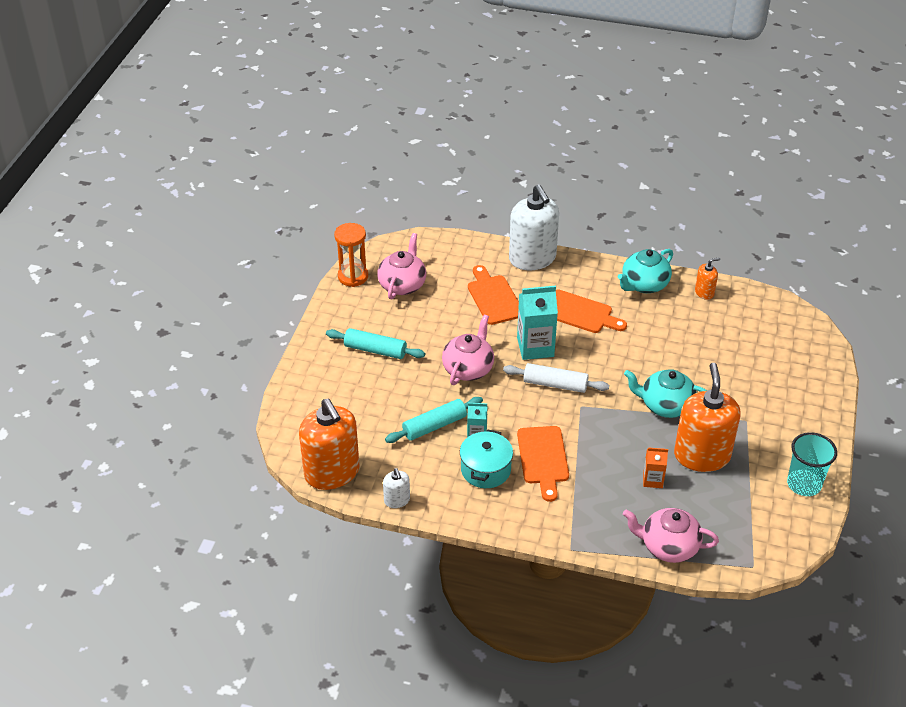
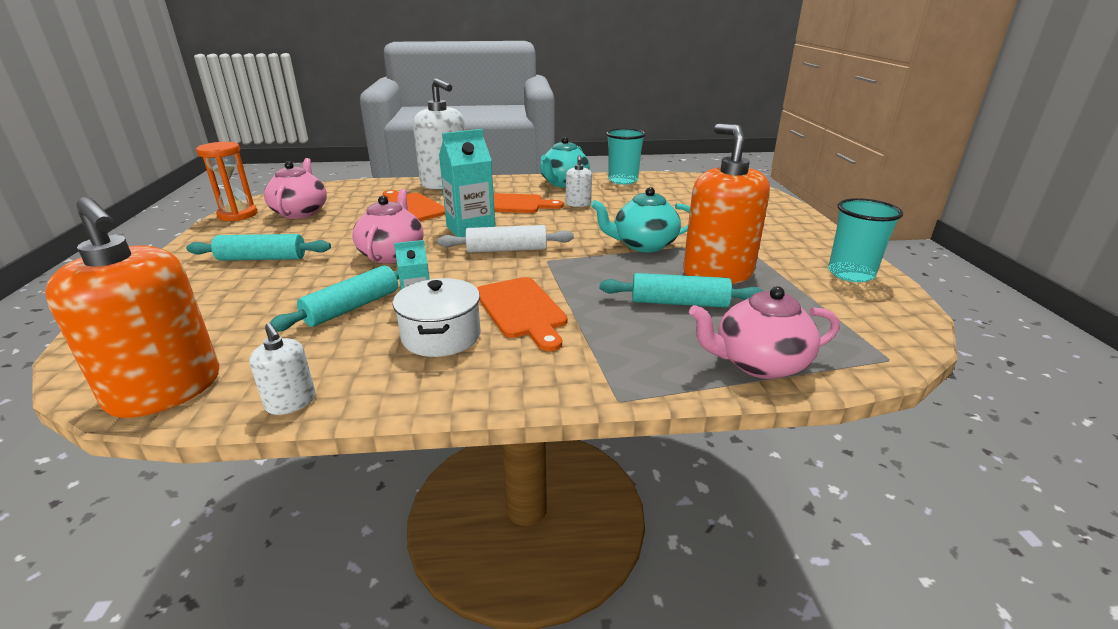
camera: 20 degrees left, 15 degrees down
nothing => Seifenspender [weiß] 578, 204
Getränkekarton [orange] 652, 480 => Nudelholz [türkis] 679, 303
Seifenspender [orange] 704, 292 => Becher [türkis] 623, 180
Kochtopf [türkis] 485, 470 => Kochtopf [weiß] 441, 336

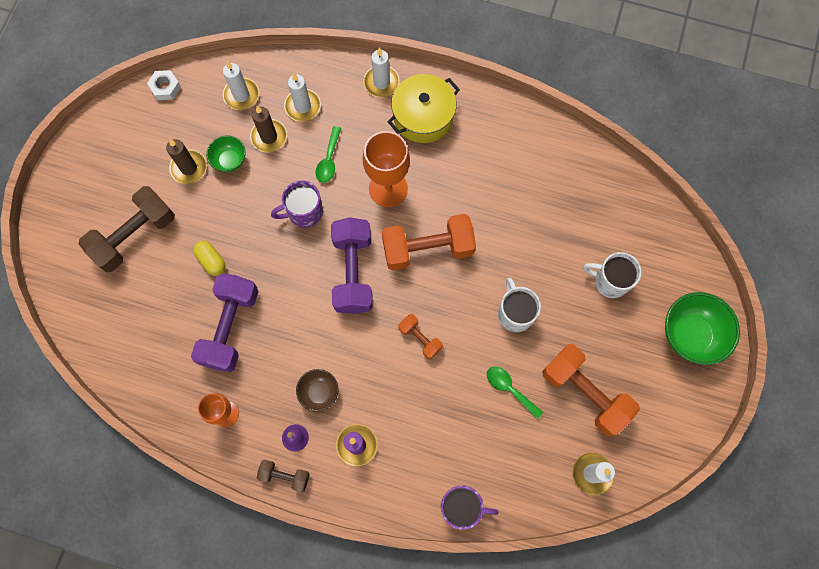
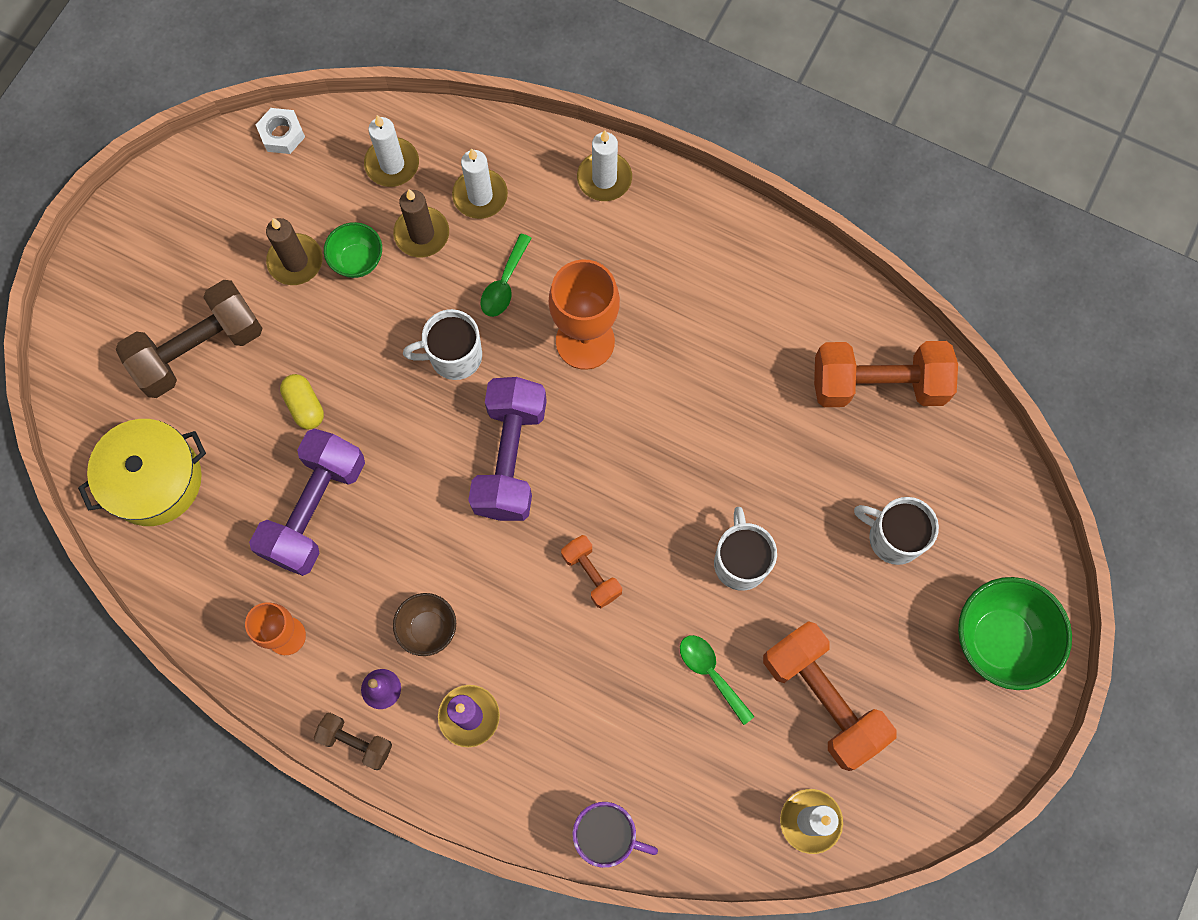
camera: 10 degrees right, 0 degrees up
Hantel [orange] 427, 249 => Hantel [orange] 878, 384, relocated
Kochtopf [gelb] 423, 116 => Kochtopf [gelb] 154, 480, relocated
Tasse [lila] 304, 212 => Tasse [weiß] 454, 356

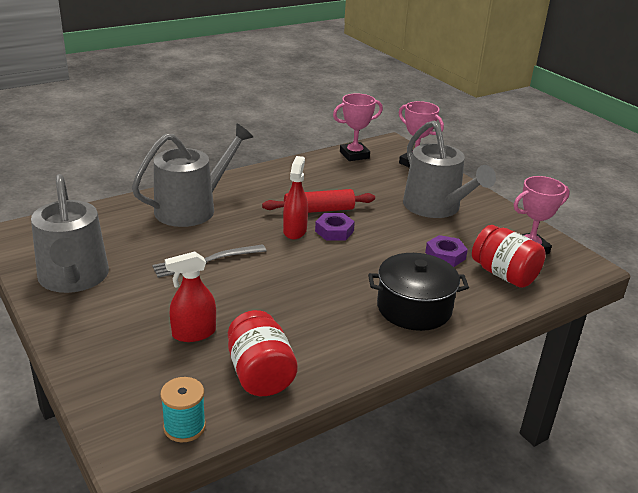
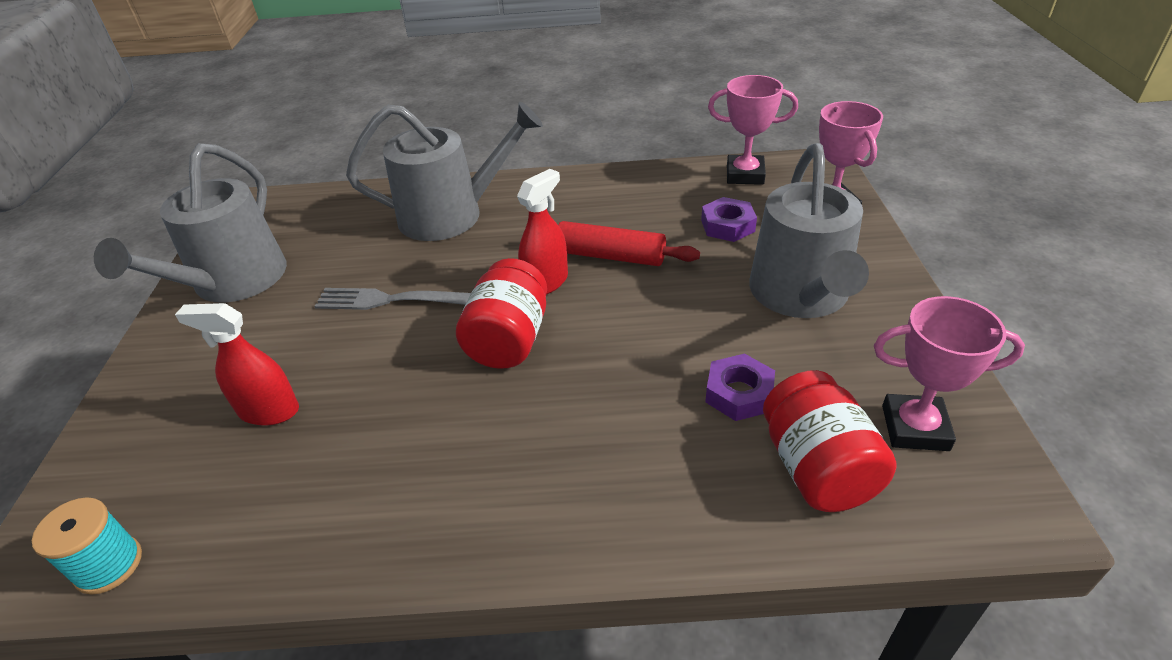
camera: 35 degrees right, 10 degrees up
Kochtopf [schwarz] 414, 308 => nothing
Einmachglas [rot] 260, 374 => Einmachglas [rot] 509, 340, relocated
Sechskantmutter [lila] 334, 231 => Sechskantmutter [lila] 727, 225, relocated

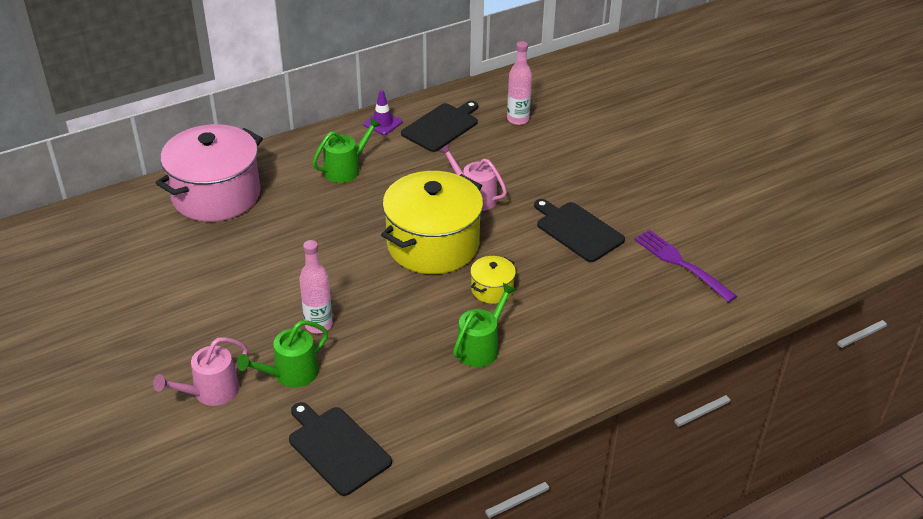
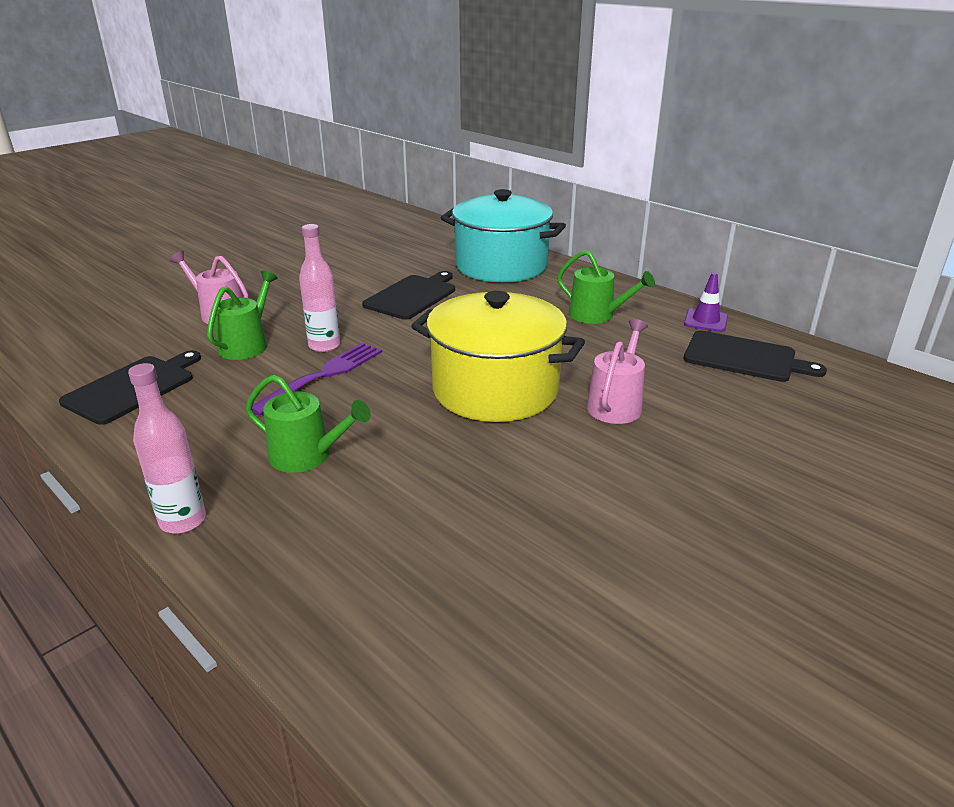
camera: 75 degrees right, 10 degrees down
Kochtopf [gelb] 492, 289 => nothing
Flasche [rosa] 518, 119 => Flasche [rosa] 183, 521, relocated
Schneidebrett [schwarz] 577, 230 => Schneidebrett [schwarz] 412, 296, relocated
Gabel [lila] 682, 264 => Gabel [lila] 322, 376, relocated
Kochtopf [rosa] 216, 195 => Kochtopf [türkis] 501, 266
Gießkanne [grün] 291, 374 => Gießkanne [grün] 246, 345, 75 degrees clockwise

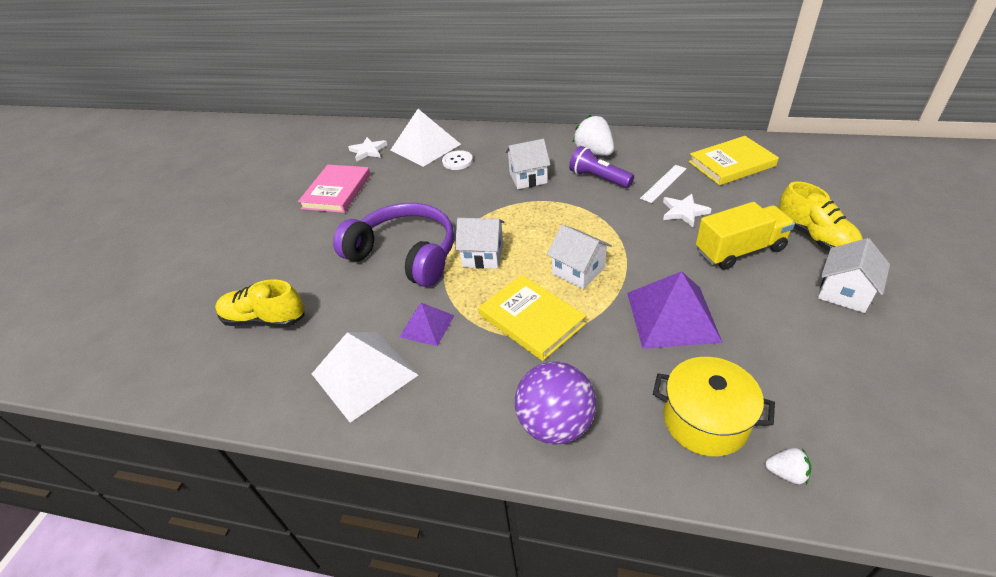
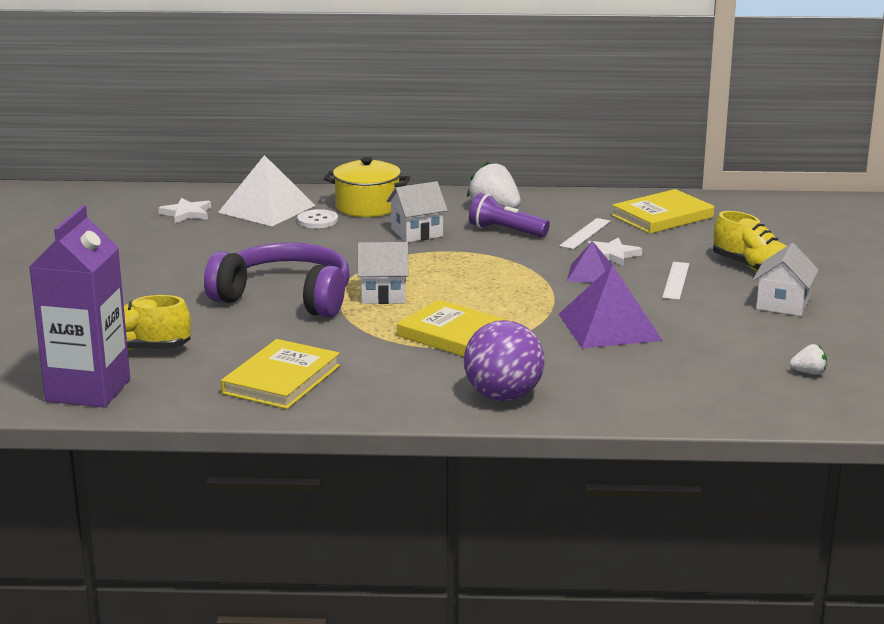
camera: 15 degrees left, 20 degrees down
Buch [rosa] 337, 191 => nothing
Haus [weiß] 578, 271 => nothing
nothing => Getränkekarton [lila] 88, 390
Pyramide [lila] 427, 326 => Pyramide [lila] 591, 274, relocated
Kochtopf [gelb] 705, 420 => Kochtopf [gelb] 367, 207, relocated
Erdbeere [weiß] 786, 473 => Erdbeere [weiß] 809, 373, relocated
Pyramide [weiß] 364, 374 => Buch [gelb] 281, 379
Lastwagen [gelb] 739, 250 => Lineal [weiß] 676, 280

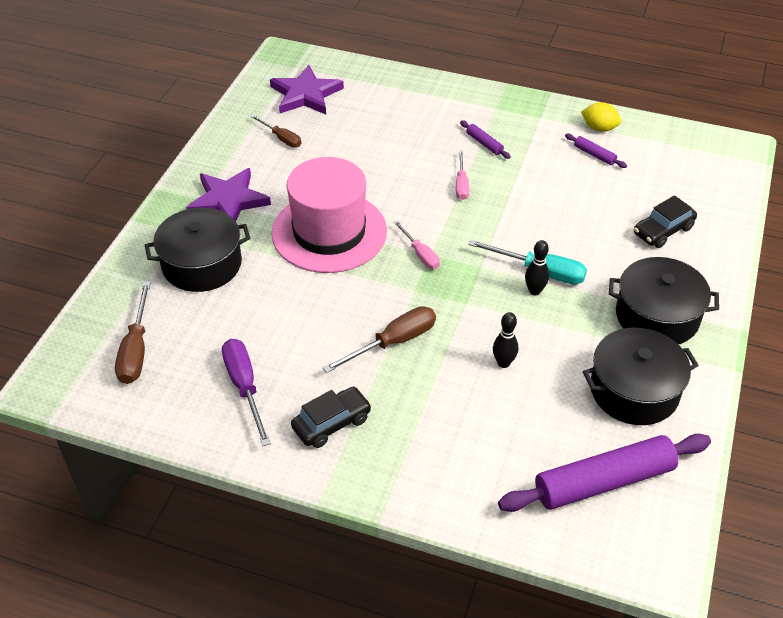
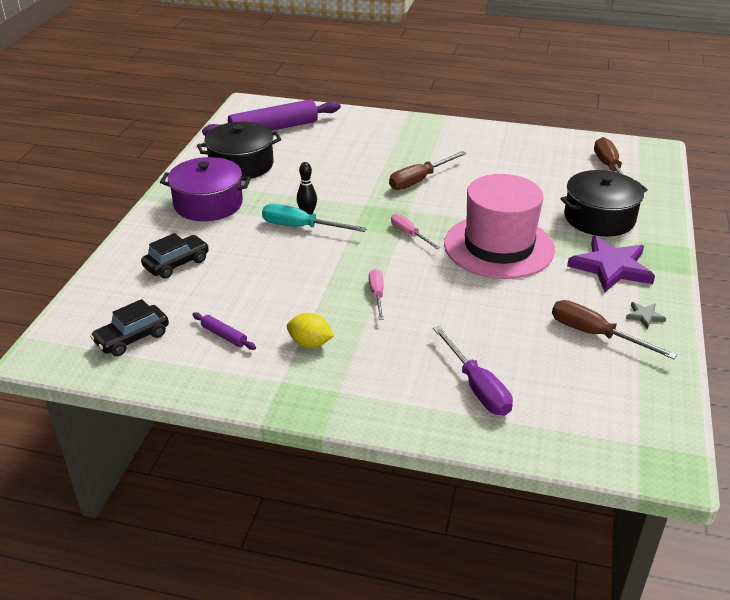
camera: 175 degrees right, 10 degrees down
Stern [lila] 306, 94 => nothing
Nudelholz [lila] 484, 143 => nothing
Bowlingkegel [schwarz] 503, 363 => nothing
nothing => Stern [grau] 644, 316
Schraubenzieher [lila] 245, 387 => Schraubenzieher [lila] 477, 387, relocated
Auto [schwarz] 332, 423 => Auto [schwarz] 132, 338, relocated
Zitrone [gelb] 599, 128 => Zitrone [gelb] 310, 343, relocated
Kochtopf [schwarz] 657, 316 => Kochtopf [lila] 208, 204
Schraubenzieher [braun] 281, 138 => Schraubenzieher [braun] 595, 334, x1.57

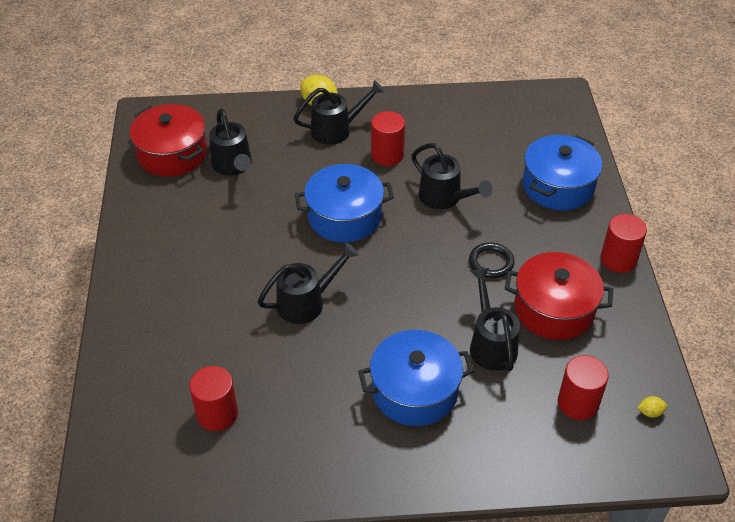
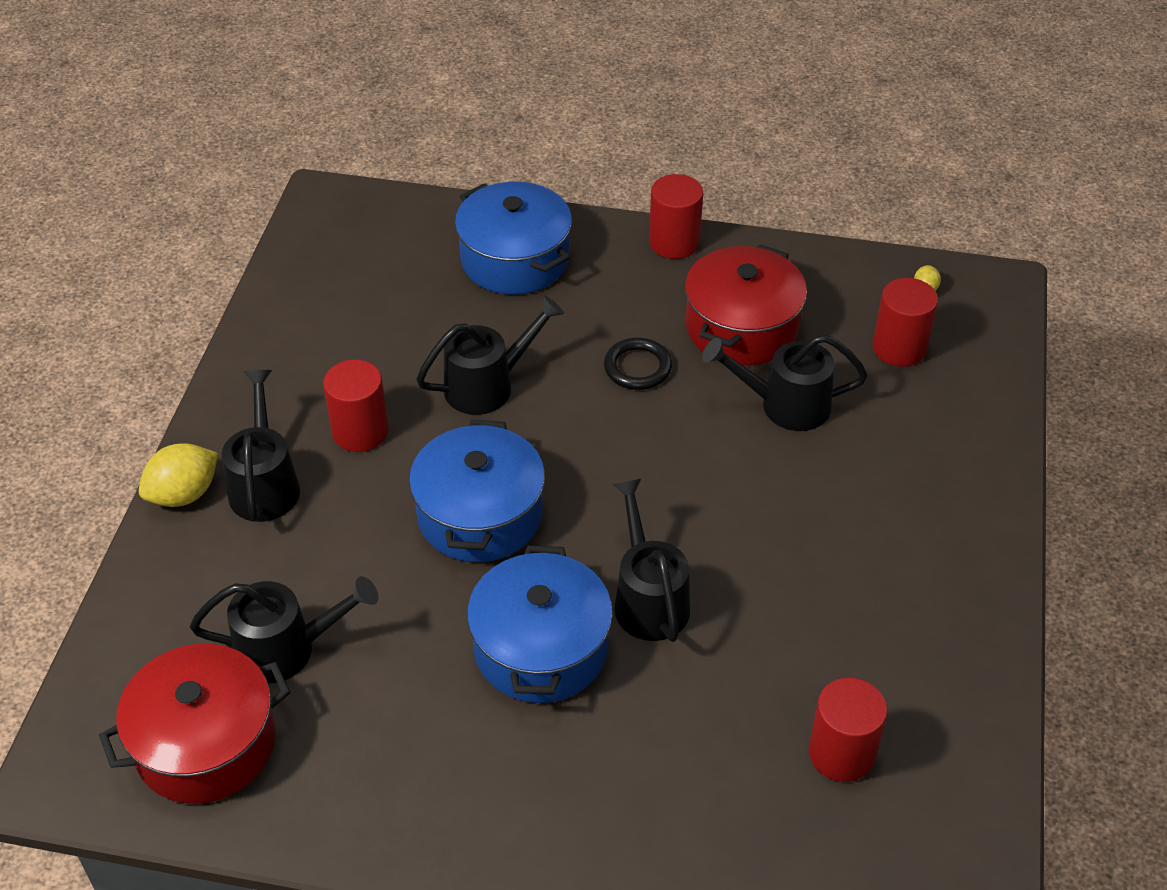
camera: 75 degrees left, 0 degrees up
Kochtopf [blau] 414, 391 => Kochtopf [blau] 541, 648, relocated

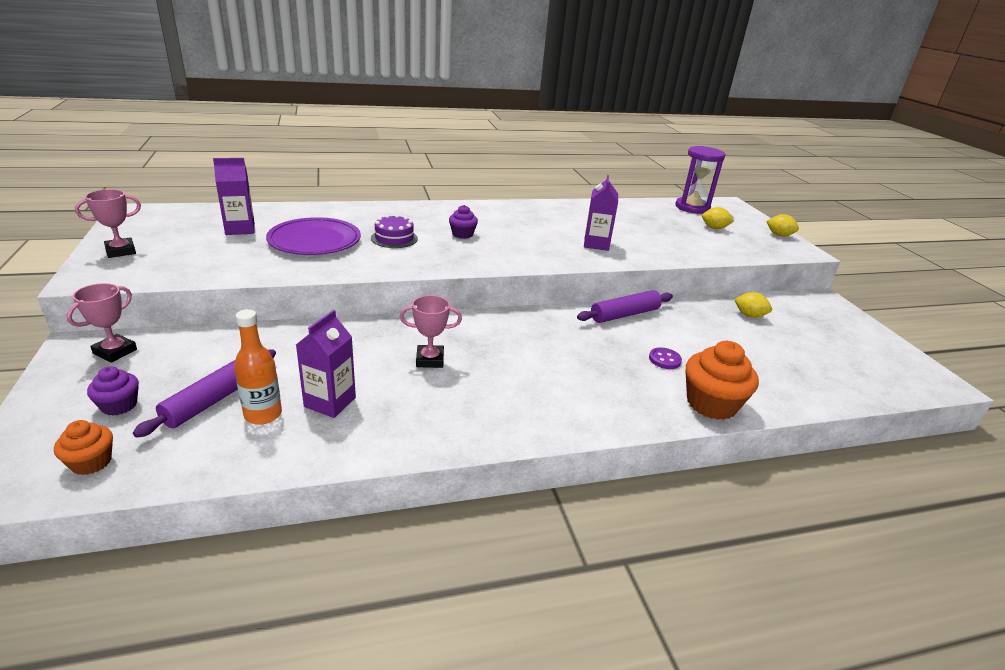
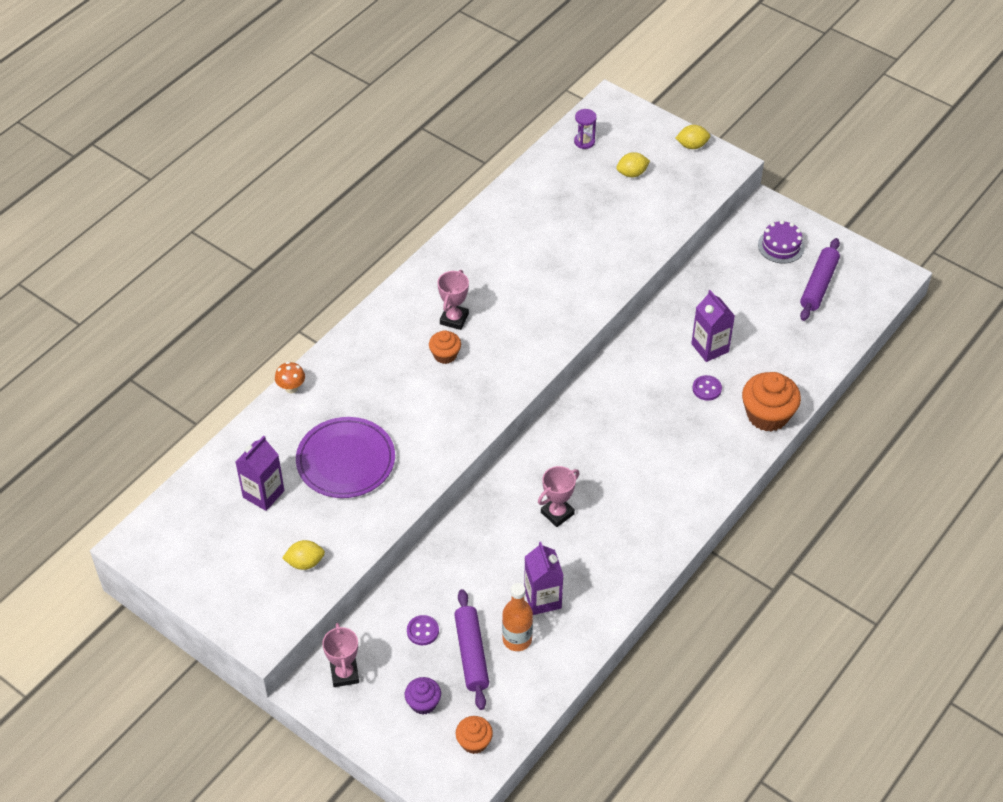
camera: 35 degrees left, 20 degrees up
nothing => Pilz [orange] 291, 388
nothing => Knopf [lila] 422, 631
Pokal [rosa] 121, 251 => Pokal [rosa] 454, 319, relocated
Kuchen [lila] 394, 238 => Kuchen [lila] 781, 246, relocated
Nudelholz [lila] 624, 314 => Nudelholz [lila] 818, 285, relocated
Getränkekarton [lila] 596, 244 => Getränkekarton [lila] 710, 348, relocated
Zitrone [gelb] 749, 315 => Zitrone [gelb] 305, 562, relocated
Muffin [lila] 462, 234 => Muffin [orange] 445, 355
Sanduhr [lila] 692, 207 => Sanduhr [lila] 584, 141, x0.50

